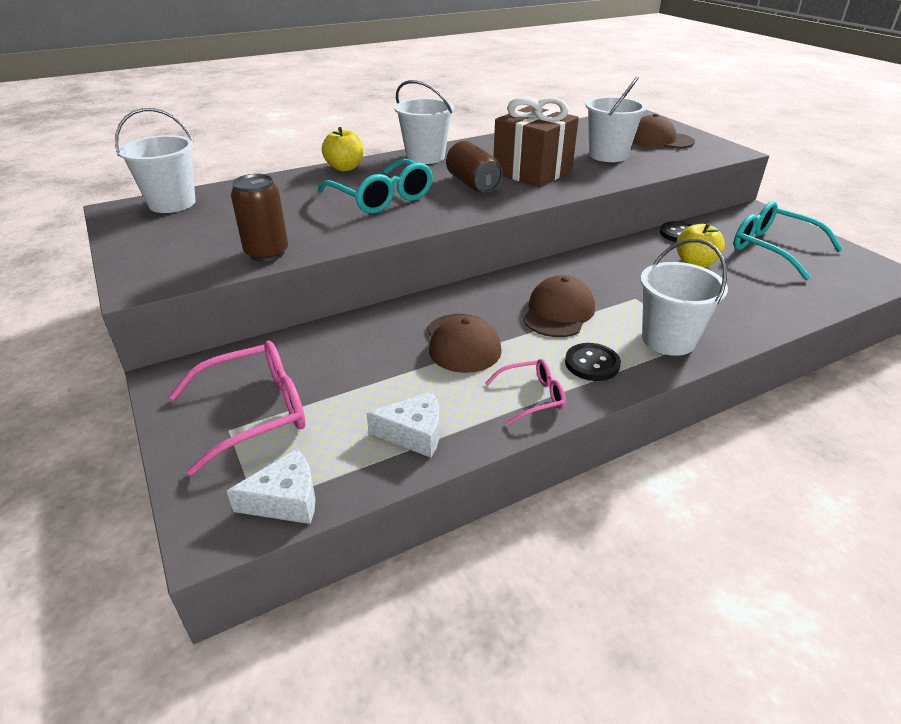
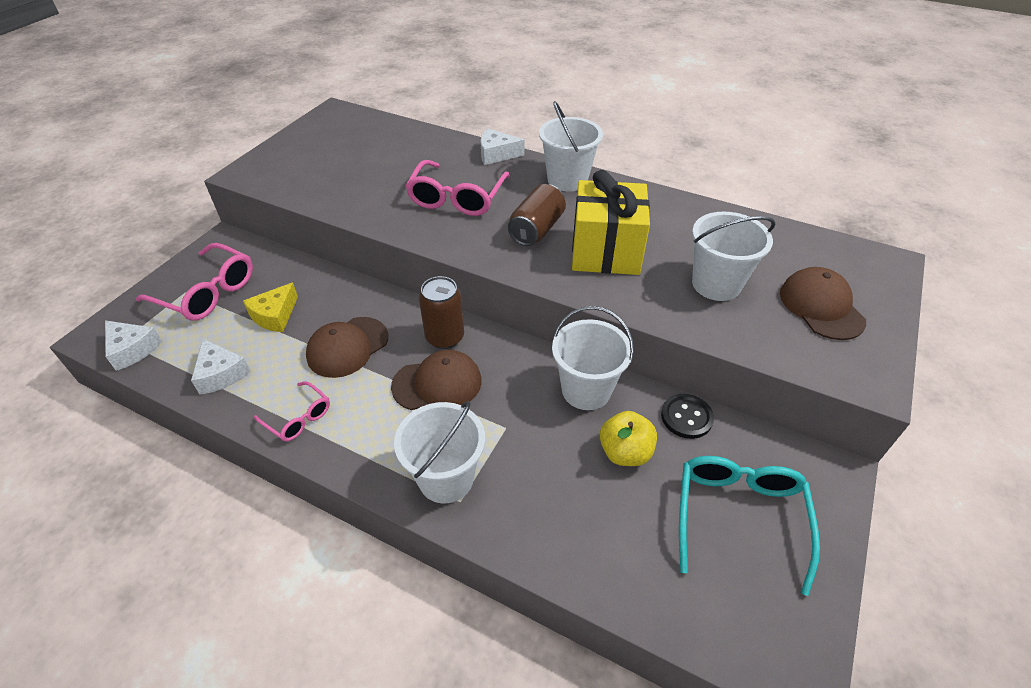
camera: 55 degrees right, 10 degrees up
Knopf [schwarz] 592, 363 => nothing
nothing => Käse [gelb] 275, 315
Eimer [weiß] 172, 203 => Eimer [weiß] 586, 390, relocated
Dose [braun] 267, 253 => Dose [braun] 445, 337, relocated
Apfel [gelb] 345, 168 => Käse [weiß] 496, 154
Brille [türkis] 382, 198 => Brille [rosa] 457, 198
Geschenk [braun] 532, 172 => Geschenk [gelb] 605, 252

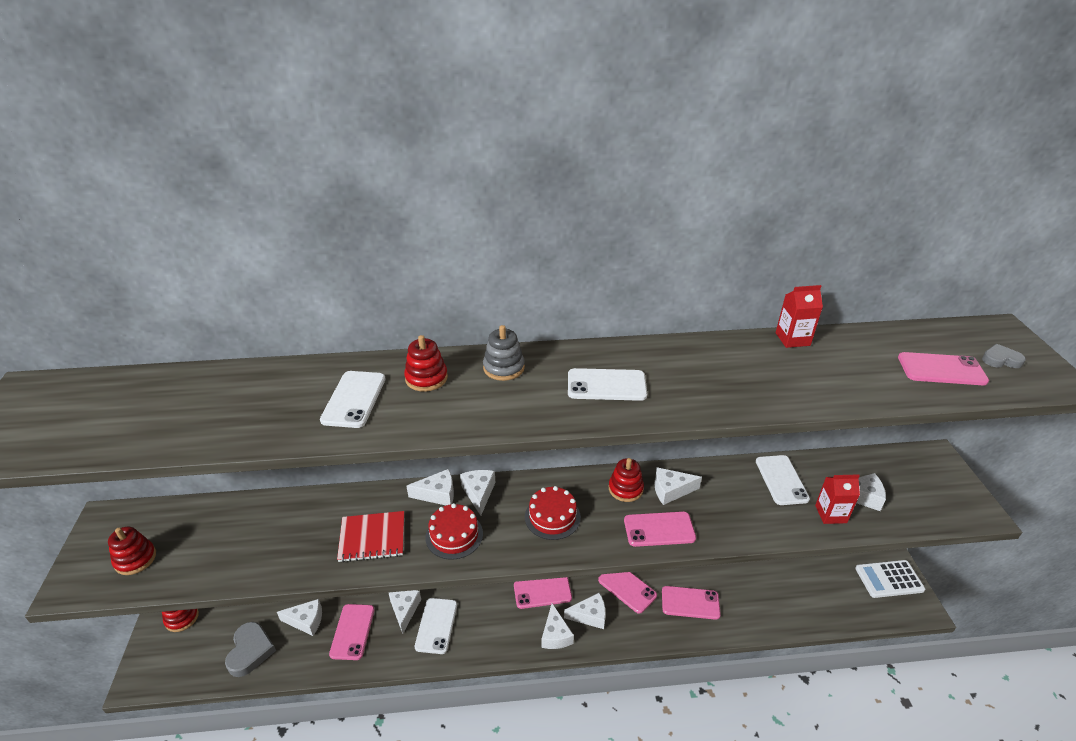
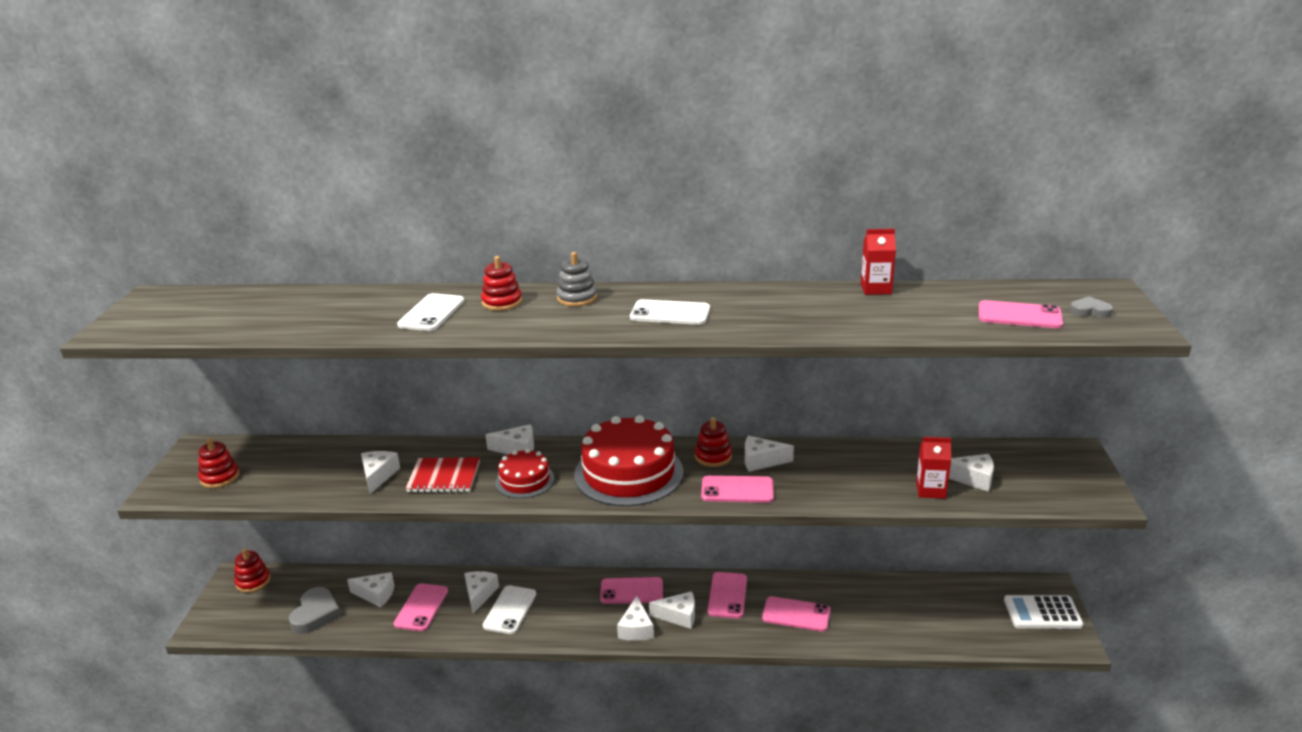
camera: 10 degrees right, 10 degrees down
Handy [weiß] 781, 480 => nothing
Käse [weiß] 479, 493 => Käse [weiß] 378, 475, relocated
Handy [rosa] 627, 588 => Handy [rosa] 727, 595, 45 degrees clockwise
Kuchen [rot] 552, 517 => Kuchen [rot] 628, 473, x1.86

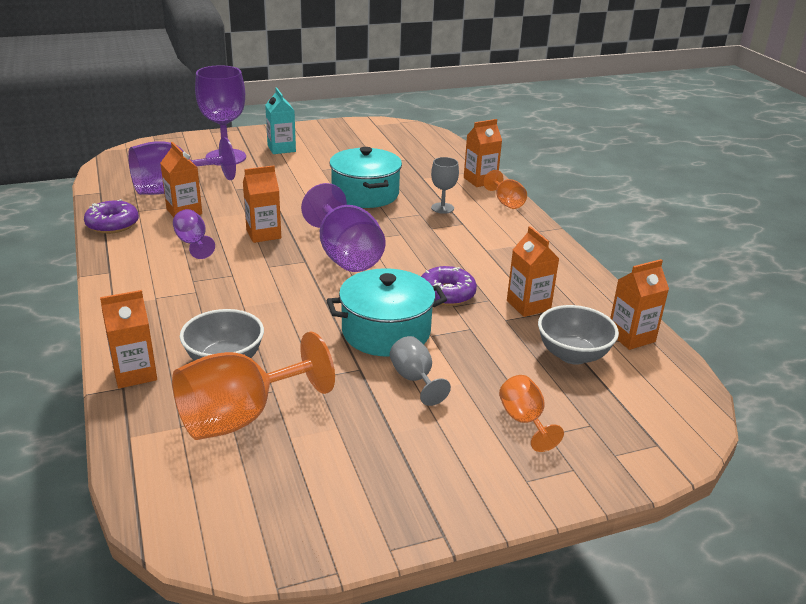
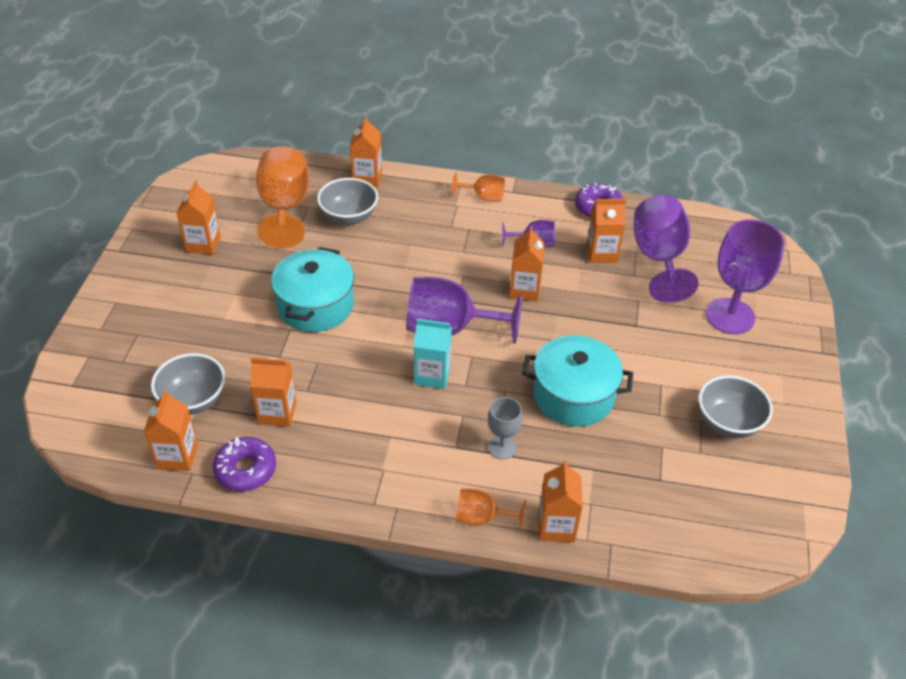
camera: 120 degrees right, 15 degrees up
Kelch [grau] 415, 379 => nothing
nothing => Getränkekarton [orange] 203, 244
nothing => Schüssel [grau] 728, 422
Getränkekarton [türkis] 281, 148 => Getränkekarton [türkis] 432, 375, relocated
Donut [lila] 446, 294 => Donut [lila] 246, 470, relocated
Kelch [orange] 524, 421 => Kelch [orange] 483, 197, relocated

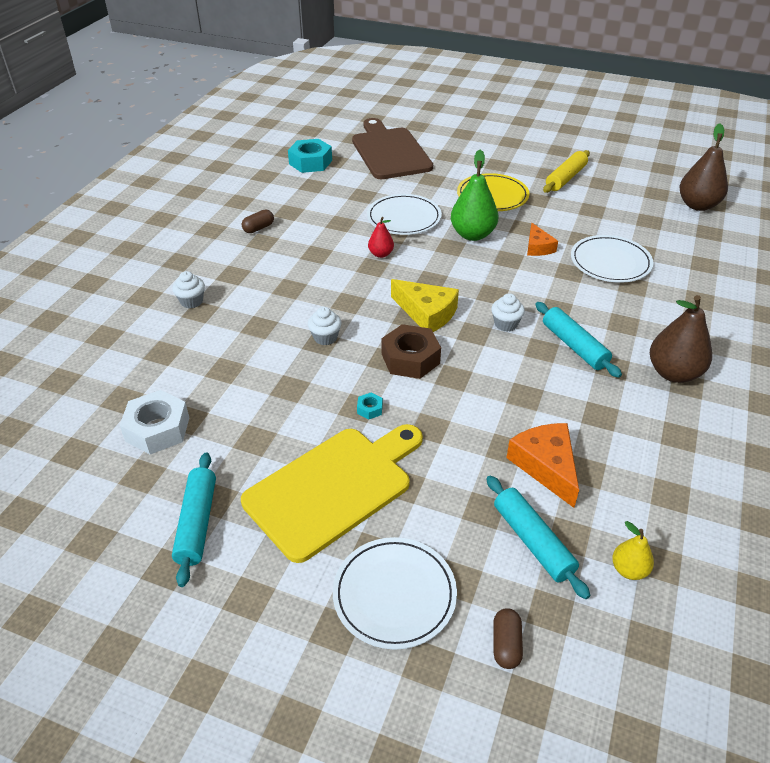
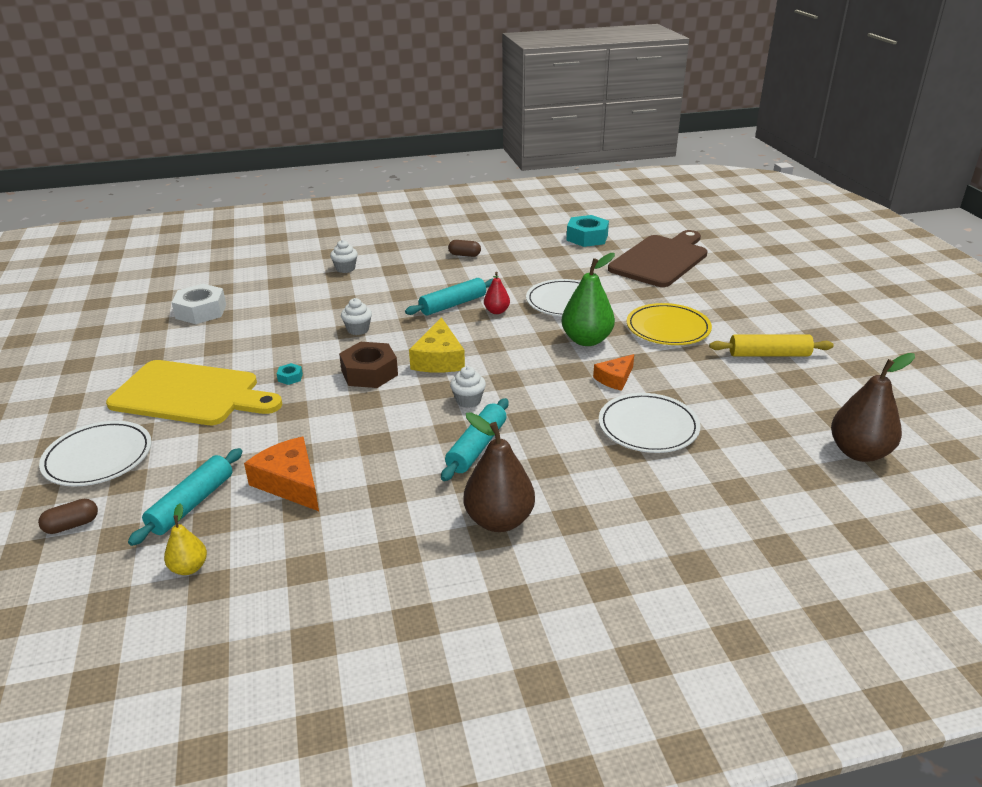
camera: 55 degrees right, 10 degrees down
Nudelholz [türkis] 197, 523 => Nudelholz [türkis] 453, 304, relocated
Käse [orange] 546, 466 => Käse [orange] 290, 482, 75 degrees counterclockwise

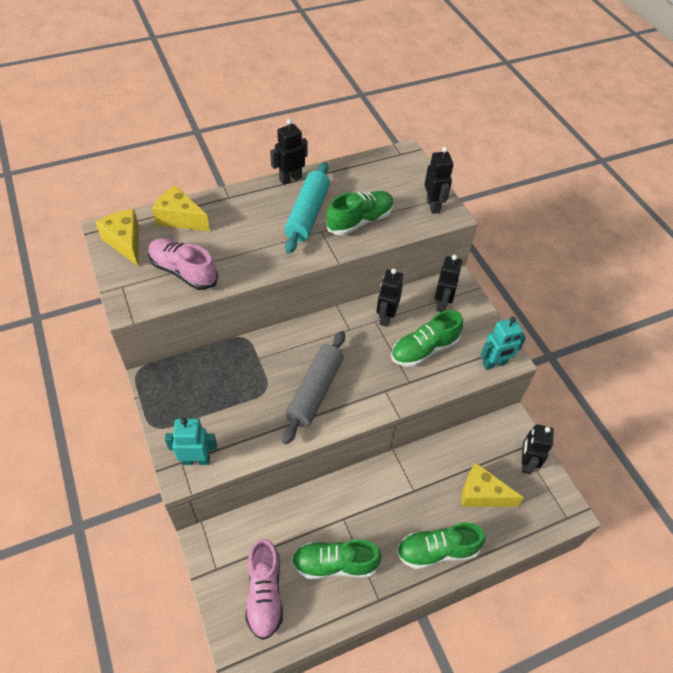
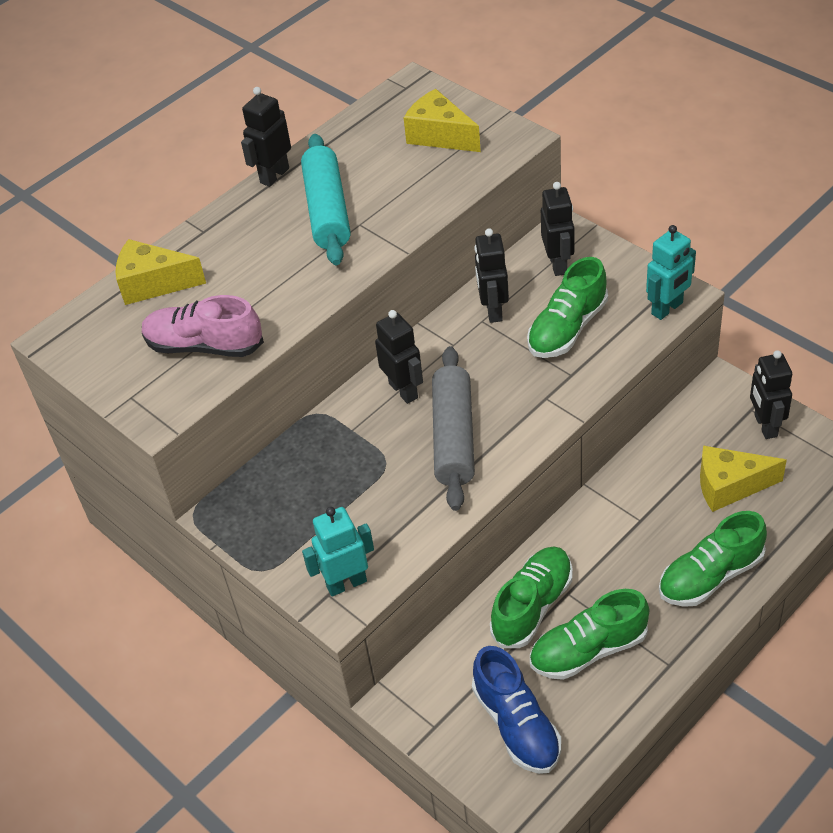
camera: 15 degrees left, 5 degrees down
Käse [gelb] 125, 242 => Käse [gelb] 439, 136, relocated
Schuh [grün] 360, 221 => Schuh [grün] 532, 606, relocated
Roboter [schwarz] 433, 206 => Roboter [schwarz] 403, 390, relocated
Schuh [rosa] 264, 593 => Schuh [blau] 517, 724

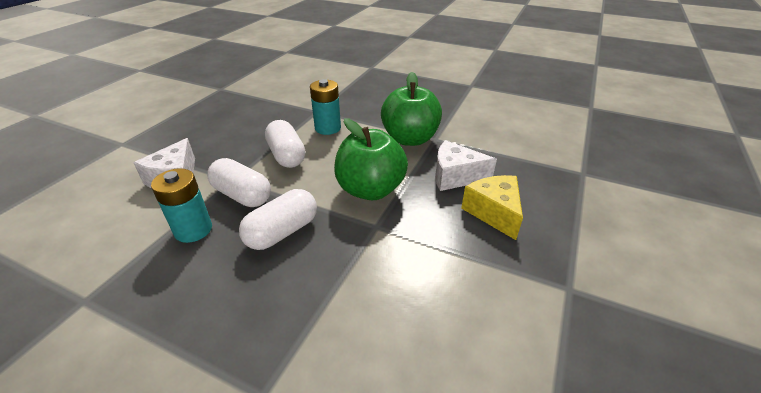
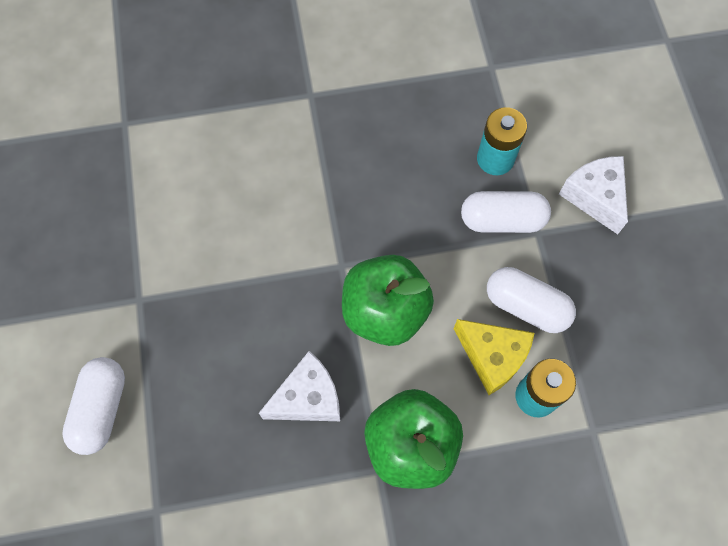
camera: 145 degrees right, 30 degrees up
Kapsel [weiß] 282, 232 => Kapsel [weiß] 101, 409, relocated
Käse [gelb] 494, 212 => Käse [gelb] 492, 357, relocated

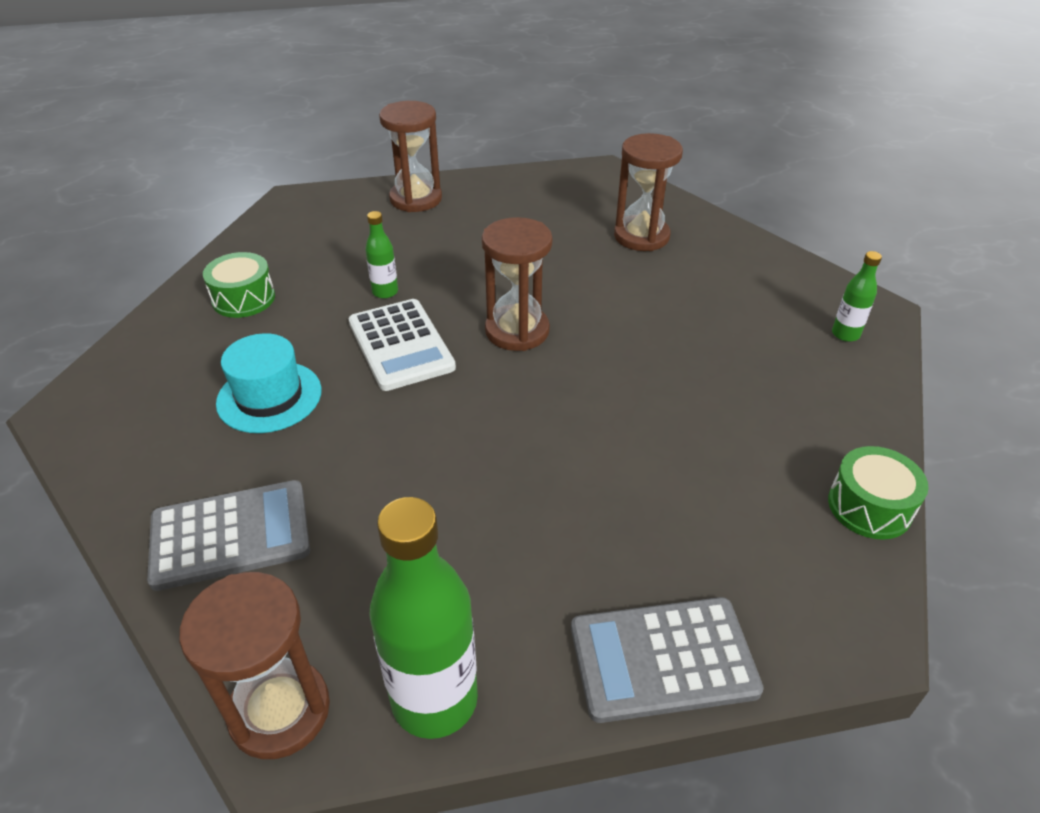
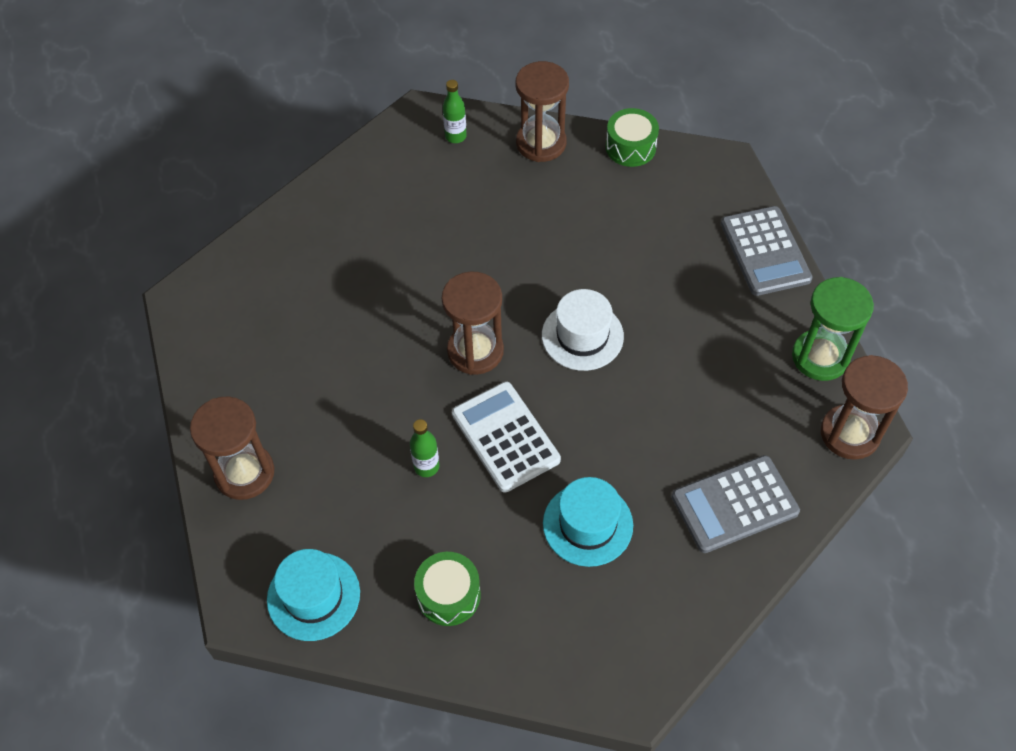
camera: 95 degrees left, 15 degrees up
nothing => Hut [türkis] 313, 596
nothing => Hut [weiß] 582, 336
Sanduhr [braun] 641, 236 => Sanduhr [braun] 541, 143, relocated
Flasche [grün] 434, 699 => Sanduhr [grün] 820, 357
Taschenrechner [grau] 230, 535 => Taschenrechner [grau] 734, 504, 90 degrees counterclockwise
Taschenrechner [weiß] 401, 345 => Taschenrechner [weiß] 505, 437, 90 degrees counterclockwise

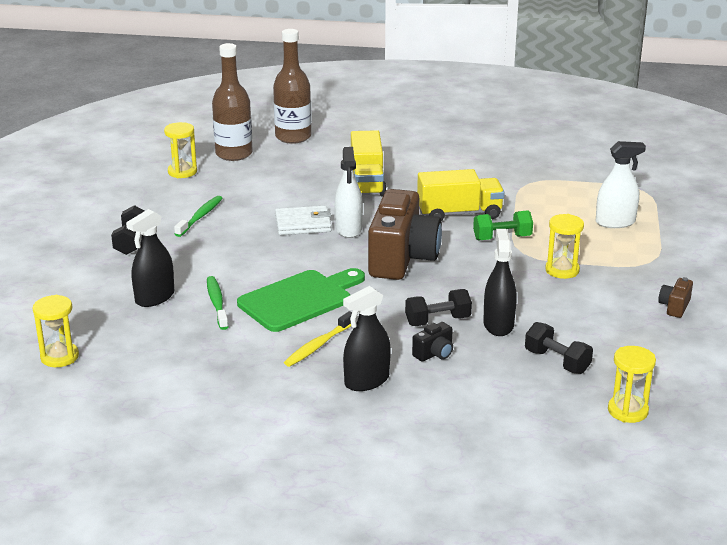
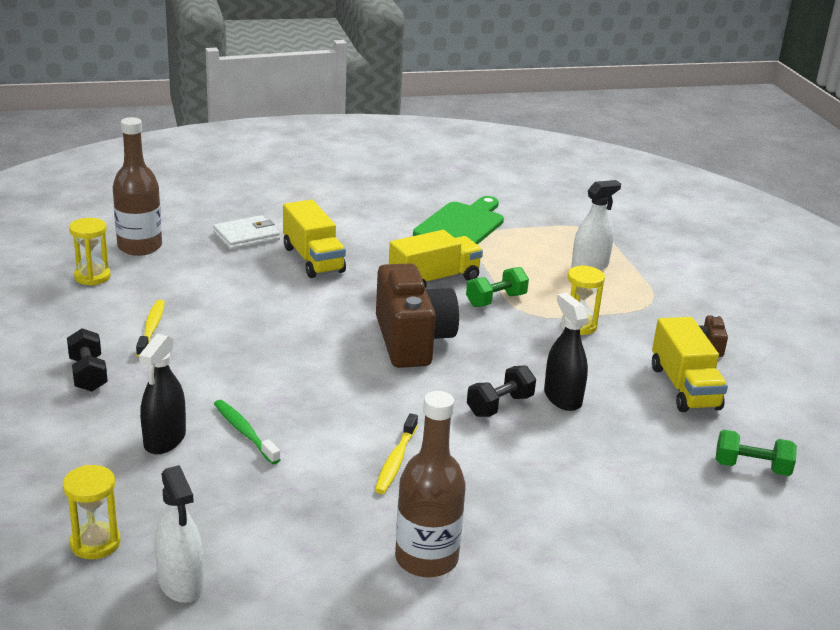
camera: 25 degrees left, 0 degrees up
Sprühflasche [schwarz] 367, 381 => nothing
Kamera [schwarz] 434, 353 => nothing
Hantel [schwarz] 557, 361 => nothing
nothing => Lastwagen [gelb] 684, 387
Schneidebrett [grün] 299, 299 => Schneidebrett [grün] 461, 225, relocated
Flasche [braun] 293, 137 => Flasche [braun] 426, 559, relocated
Geldbörse [weiß] 303, 224 => Geldbörse [weiß] 246, 236, relocated
Sprühflasche [weiß] 348, 229 => Sprühflasche [weiß] 180, 582, relocated
Sanduhr [gelb] 627, 411 => Hantel [grün] 751, 467
Zahnbürste [grün] 200, 217 => Zahnbürste [gelb] 151, 329

